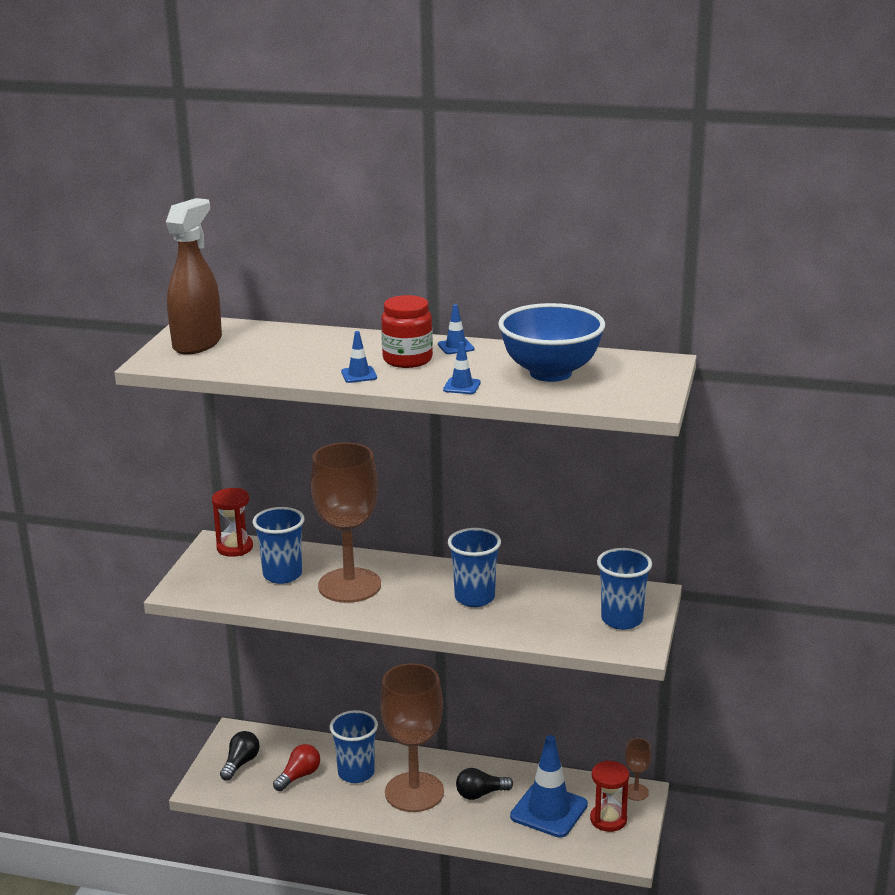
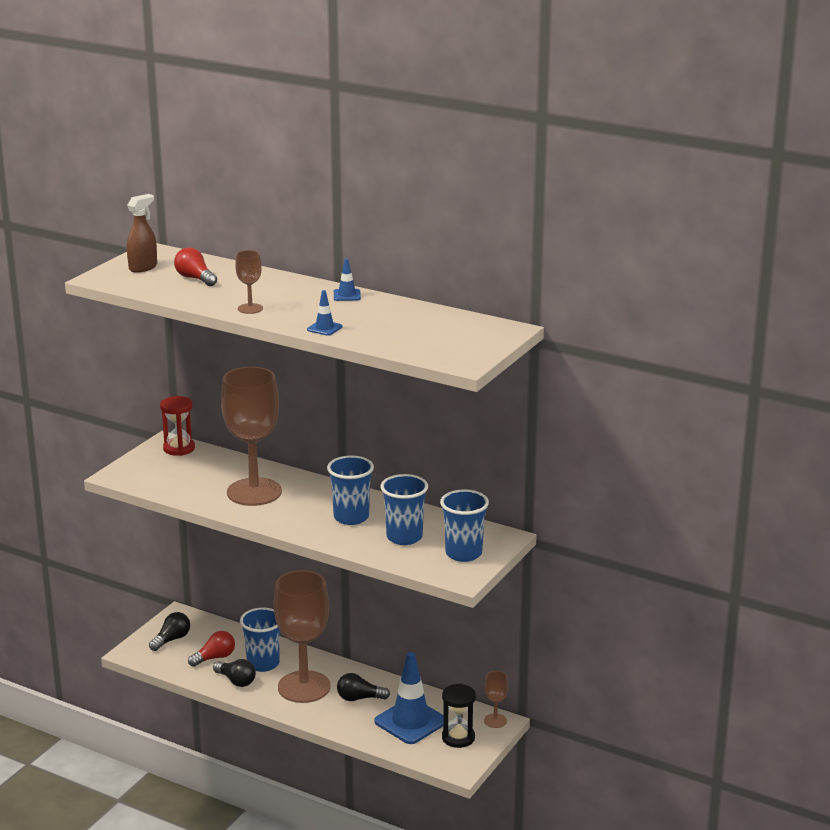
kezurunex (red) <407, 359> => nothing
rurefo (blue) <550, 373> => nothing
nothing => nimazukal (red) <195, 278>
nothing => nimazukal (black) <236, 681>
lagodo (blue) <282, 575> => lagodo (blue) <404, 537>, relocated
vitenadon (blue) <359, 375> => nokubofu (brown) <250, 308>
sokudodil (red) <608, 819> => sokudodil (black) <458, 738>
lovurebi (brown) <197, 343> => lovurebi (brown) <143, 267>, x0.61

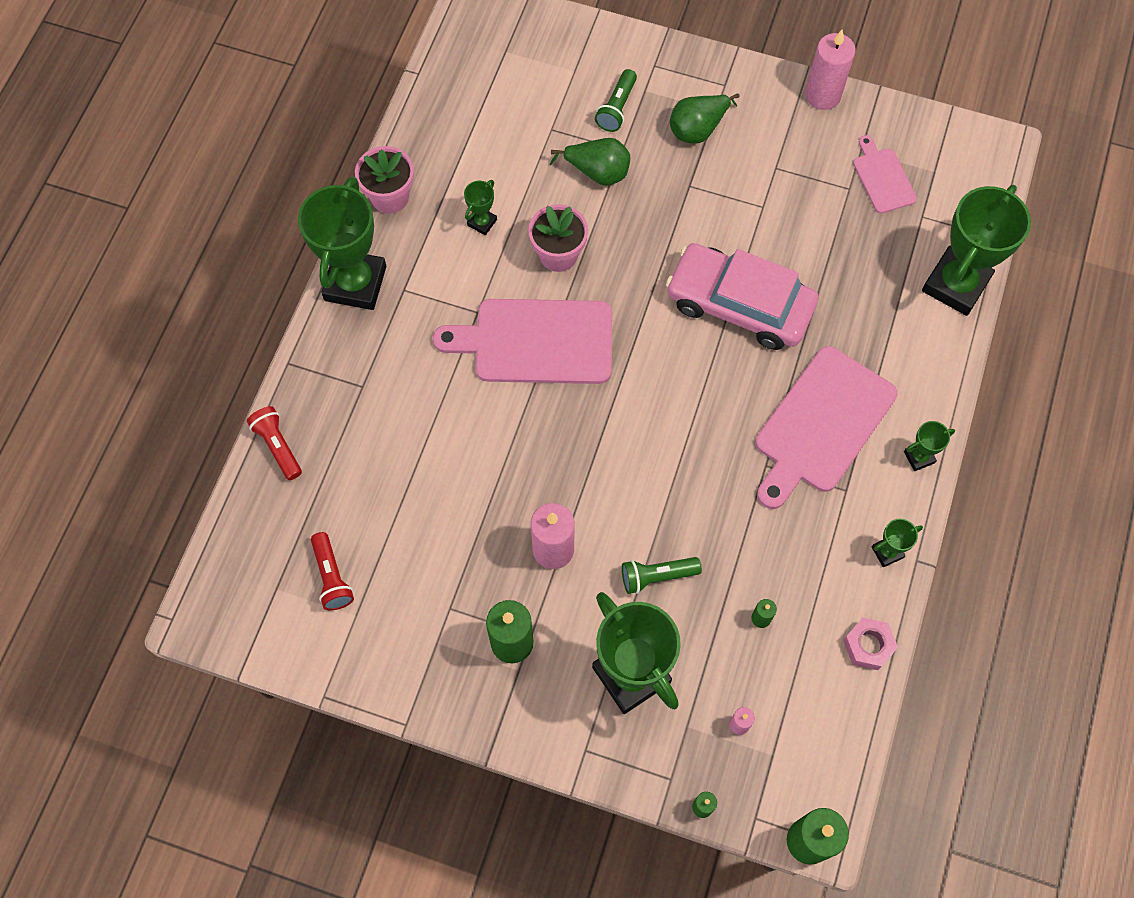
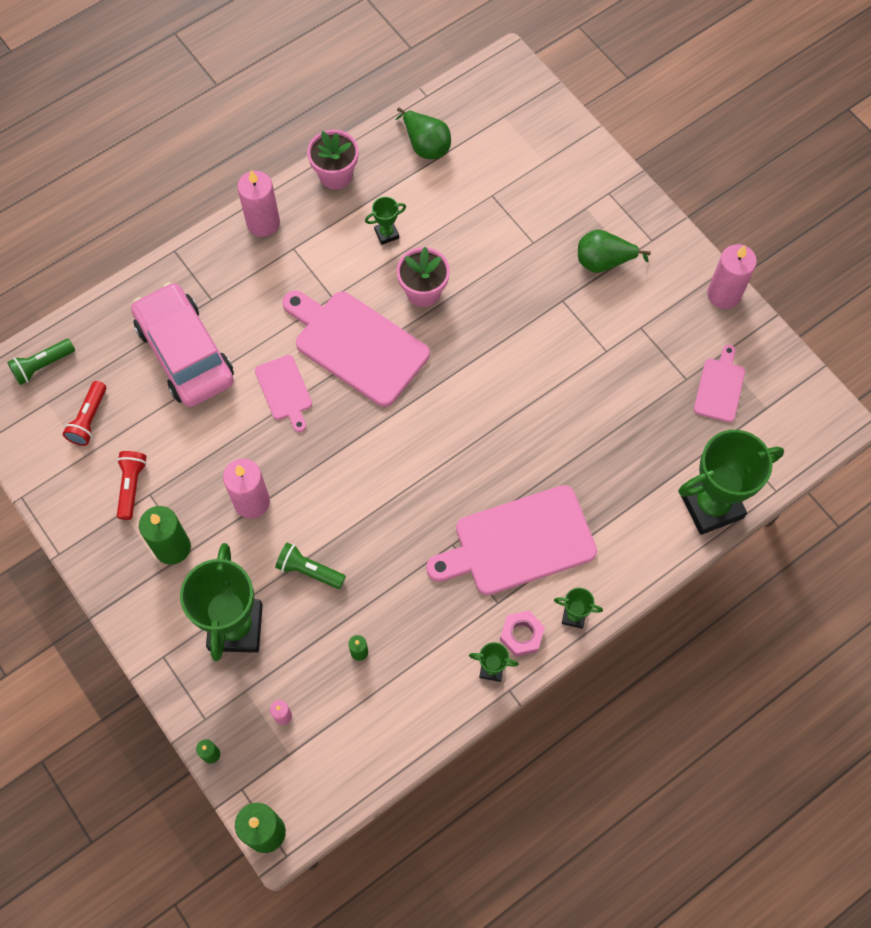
nothing => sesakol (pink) <284, 390>
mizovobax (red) <278, 446> => mizovobax (red) <131, 486>, relocated
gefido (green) <597, 172> => gefido (green) <425, 145>, relocated
mizovobax (green) <617, 108> => mizovobax (green) <42, 366>, relocated
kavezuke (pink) <739, 305> => kavezuke (pink) <185, 353>, relocated
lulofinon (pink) <868, 645> => lulofinon (pink) <521, 635>, relocated
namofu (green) <355, 283> => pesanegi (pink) <263, 223>

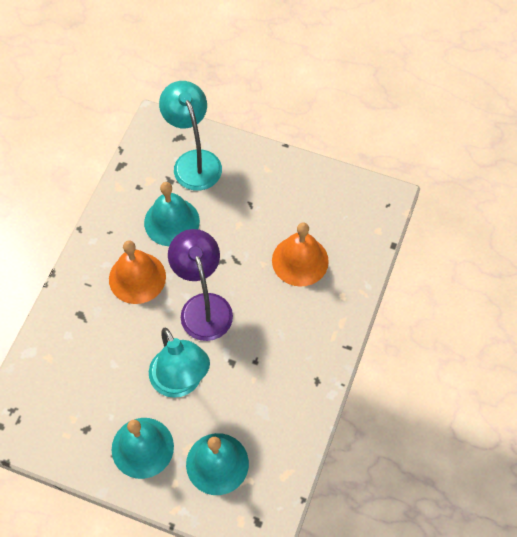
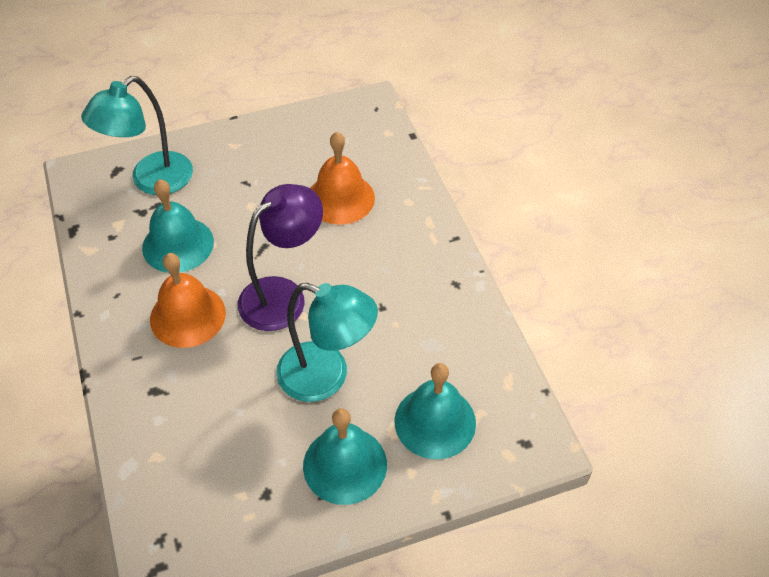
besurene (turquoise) <194, 161> => besurene (turquoise) <152, 181>, 75 degrees counterclockwise
besurene (purple) <203, 306> => besurene (purple) <283, 295>, 105 degrees clockwise

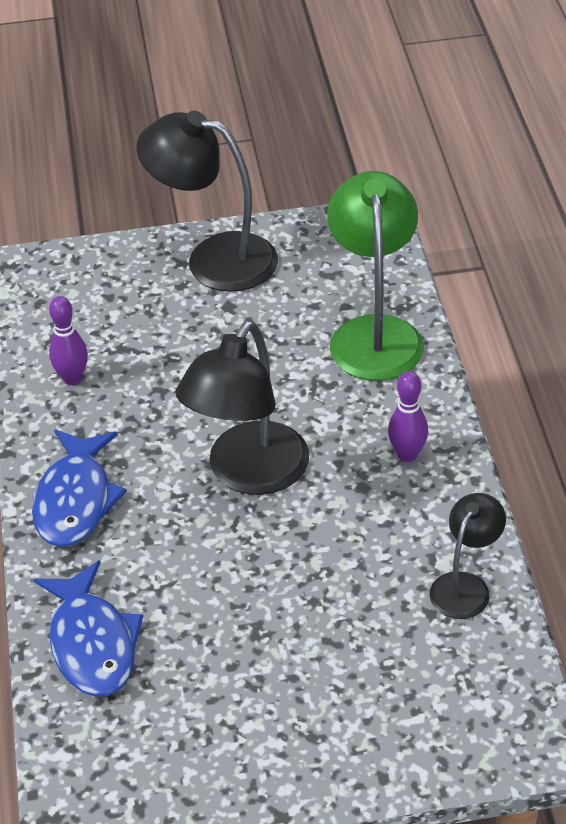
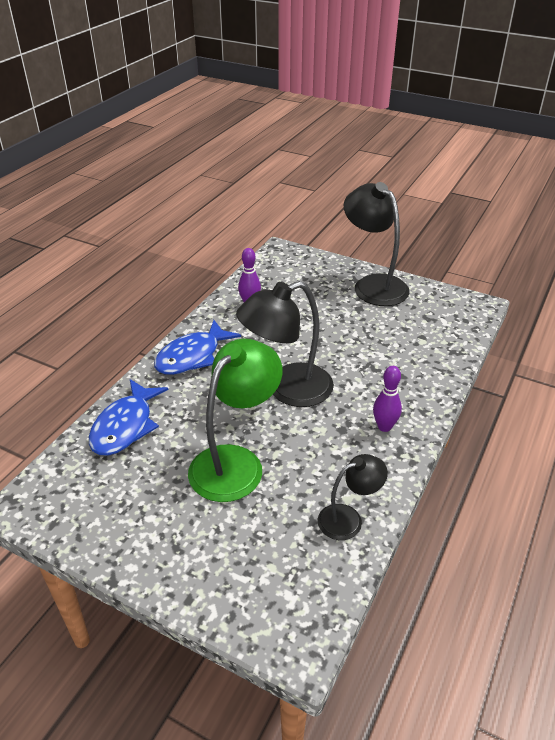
besurene (green) <375, 333> => besurene (green) <235, 462>, relocated

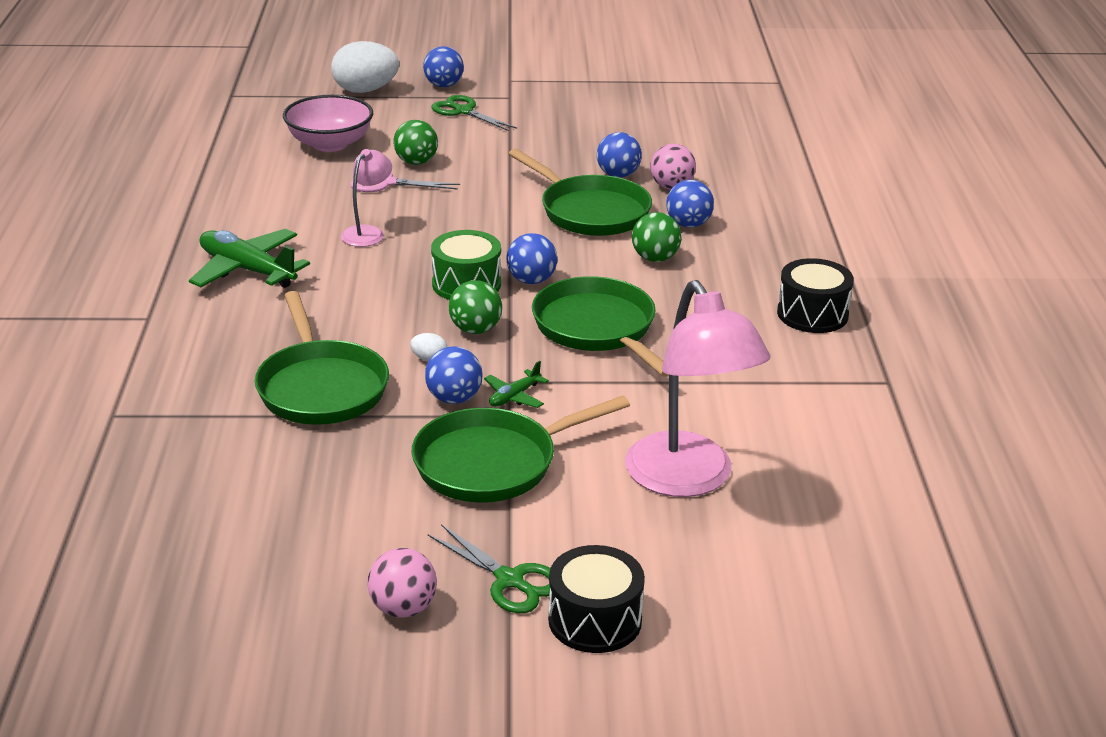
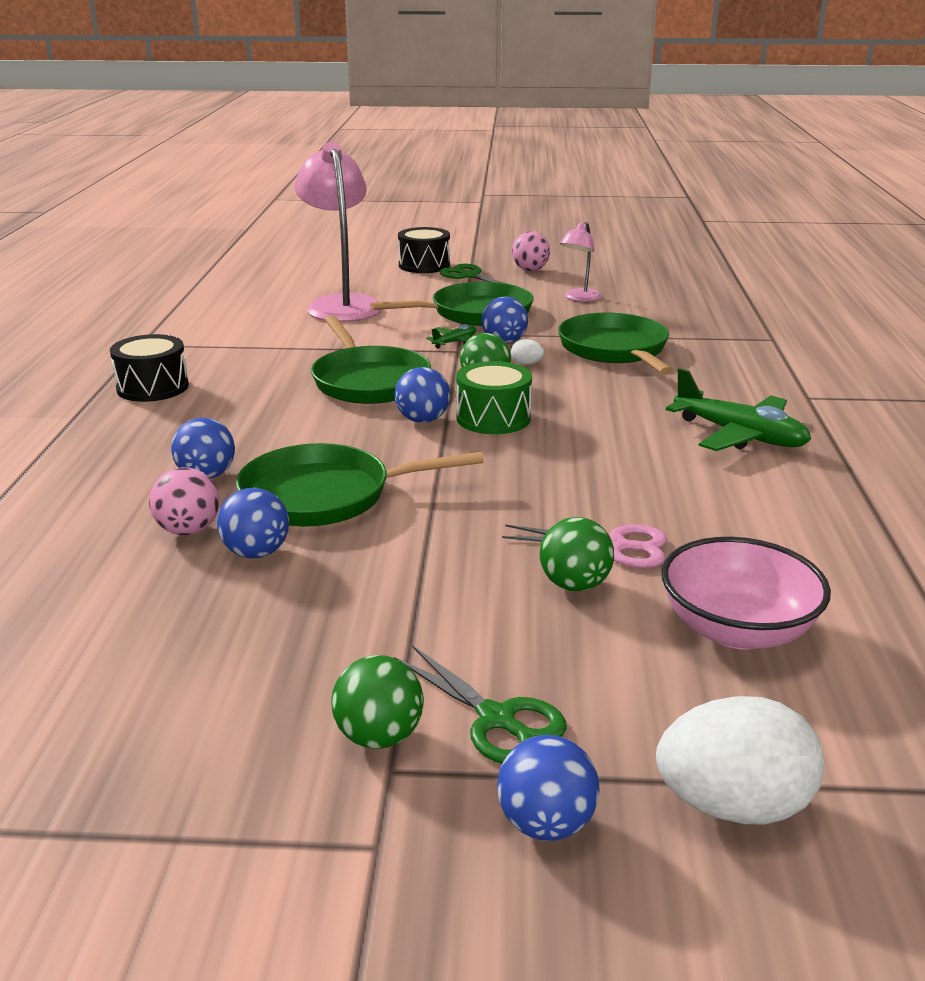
besurene (pink) <368, 232> => besurene (pink) <579, 298>, relocated
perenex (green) <655, 258> => perenex (green) <379, 736>, relocated
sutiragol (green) <590, 211> => sutiragol (green) <325, 495>, 60 degrees counterclockwise

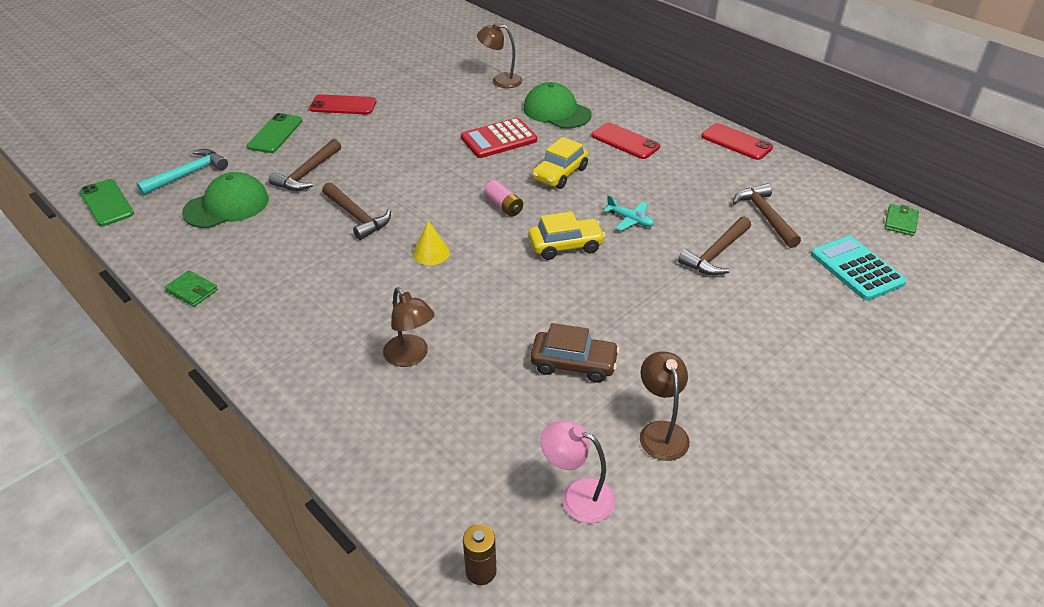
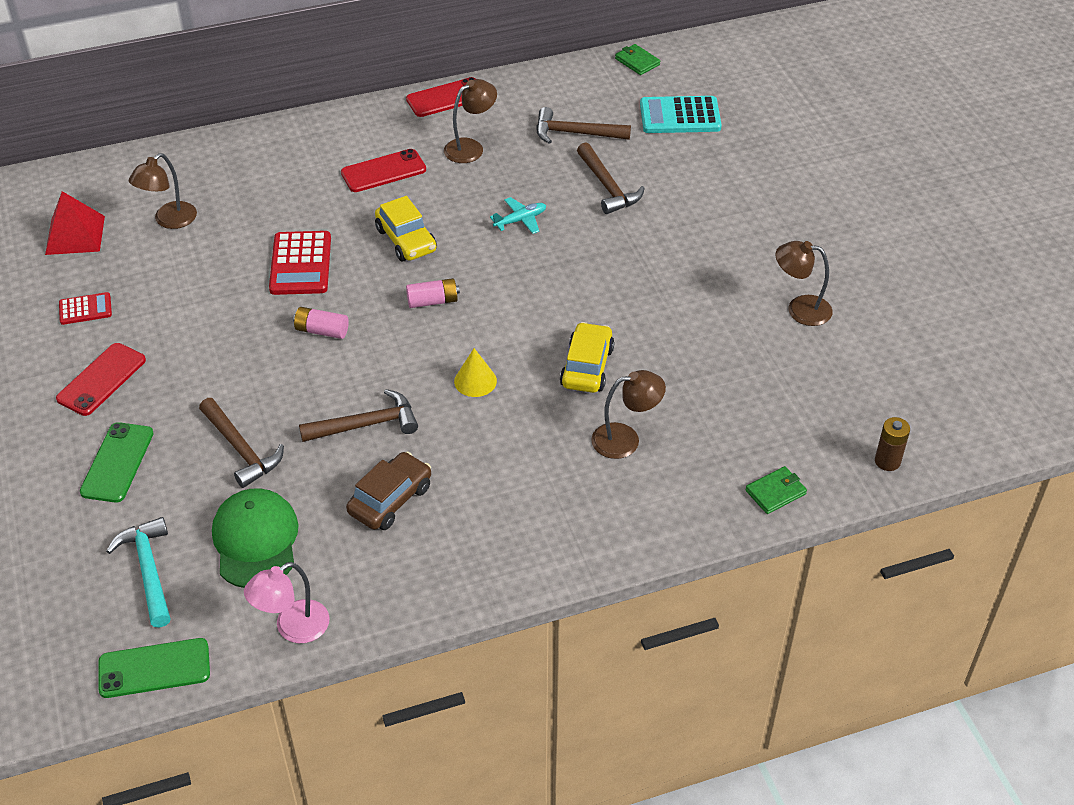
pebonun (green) <556, 111> => nothing
nothing => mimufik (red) <75, 235>
nothing => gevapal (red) <85, 309>
nothing => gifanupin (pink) <322, 331>
nothing => besurene (brown) <470, 147>
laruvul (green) <192, 291> => laruvul (green) <775, 492>, relocated
kavezuke (yellow) <565, 246> => kavezuke (yellow) <587, 367>, relocated
kavezuke (brown) <573, 363> => kavezuke (brown) <390, 499>, relocated
besurene (pink) <577, 496> => besurene (pink) <293, 628>, relocated
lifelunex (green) <275, 133> => lifelunex (green) <117, 462>, 60 degrees clockwise

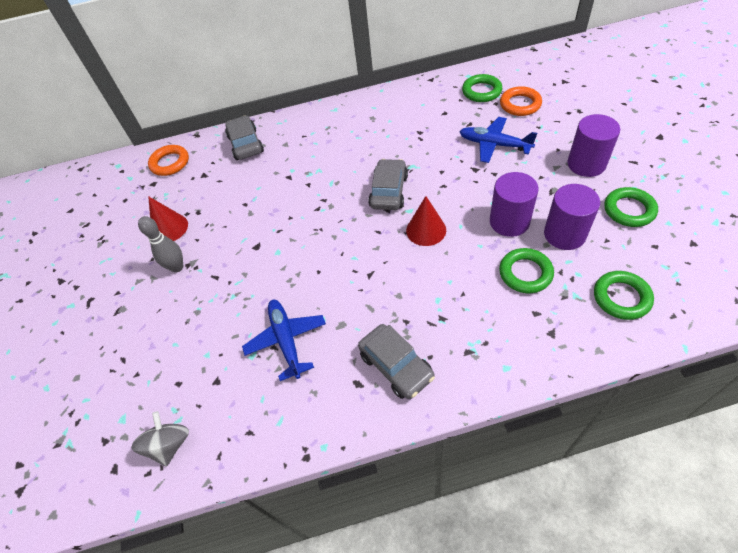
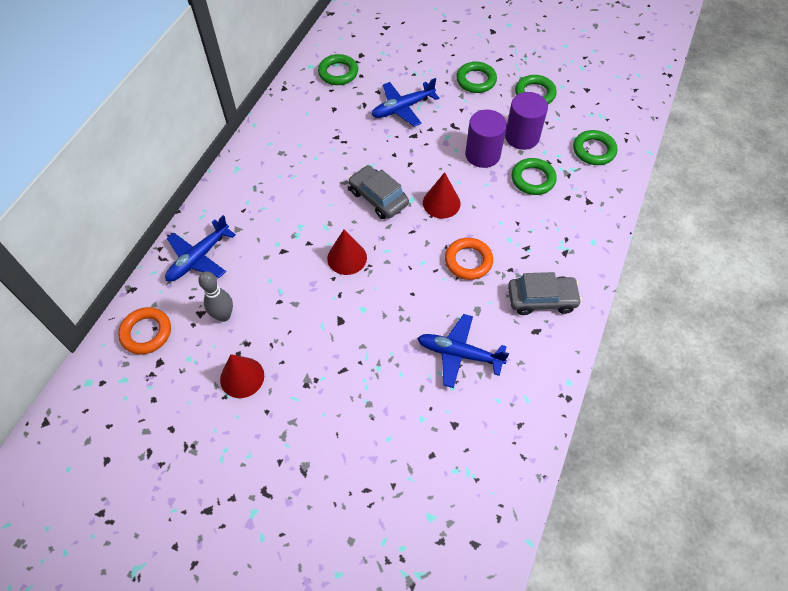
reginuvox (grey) <169, 445> => nothing
nothing => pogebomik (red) <347, 258>
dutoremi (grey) <177, 267> => dutoremi (grey) <224, 316>, relocated
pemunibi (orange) <520, 104> => pemunibi (orange) <468, 261>, relocated
kavezuke (grey) <246, 144> => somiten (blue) <199, 257>
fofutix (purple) <586, 164> => pemunibi (green) <476, 80>

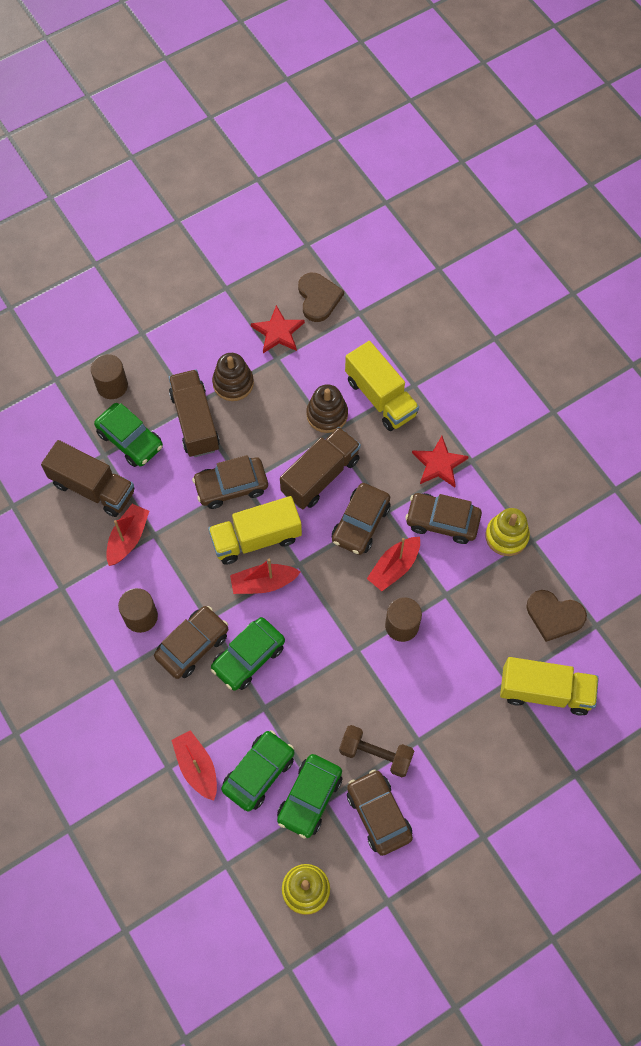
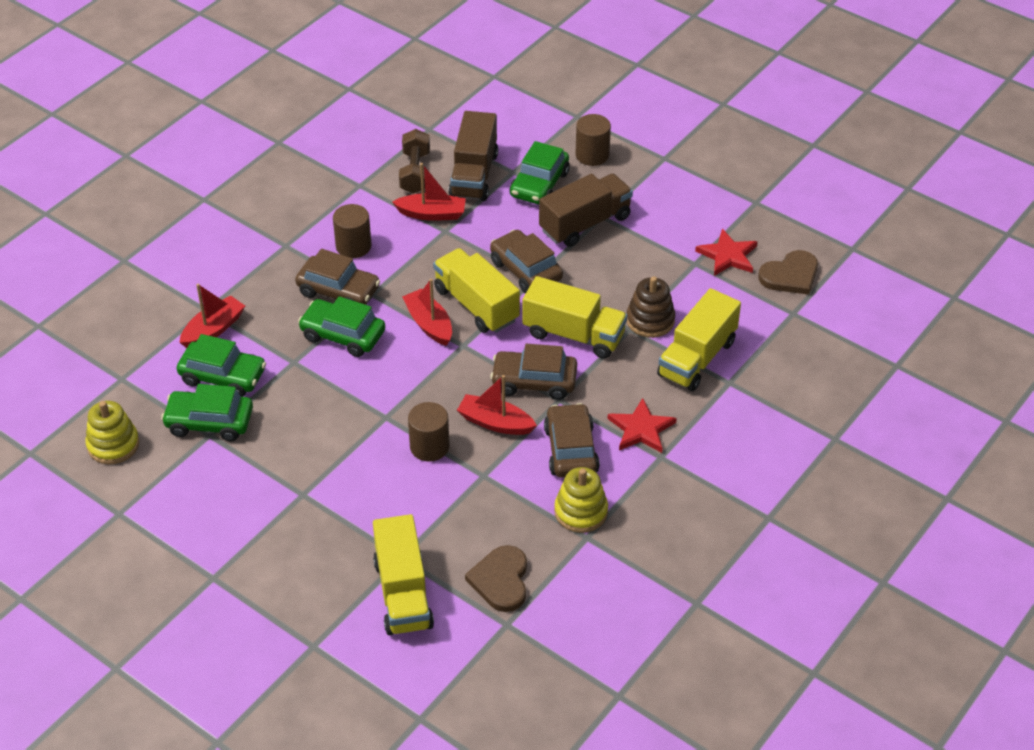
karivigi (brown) <233, 383> => nothing
kavezuke (brown) <378, 814> => nothing
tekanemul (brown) <375, 754> => tekanemul (brown) <415, 172>, relocated
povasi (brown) <320, 476> => povasi (yellow) <574, 335>

